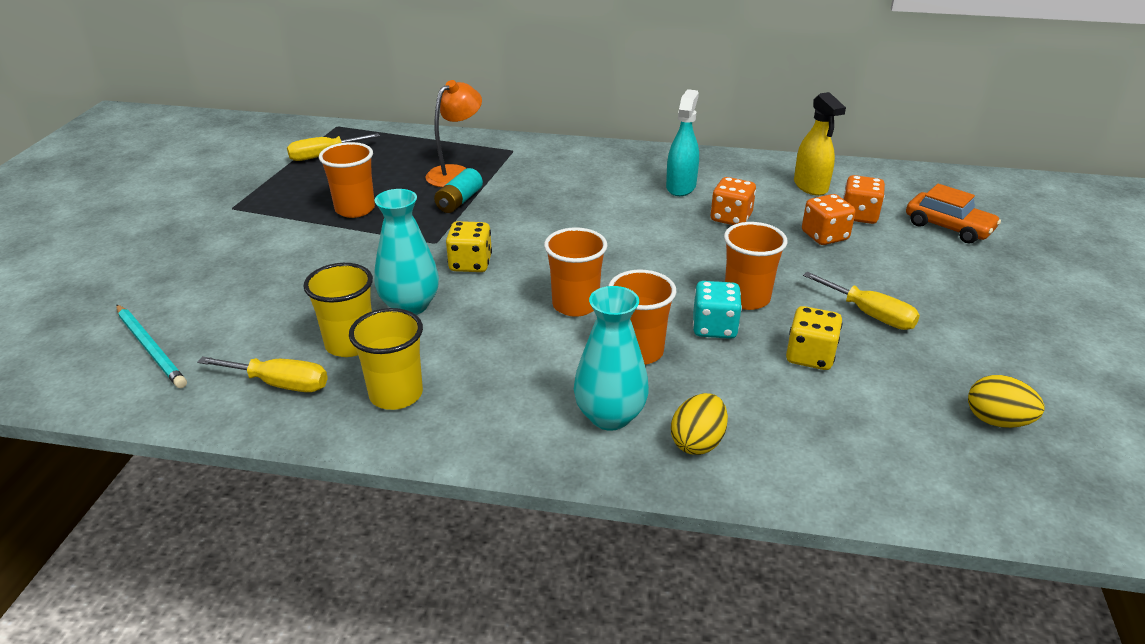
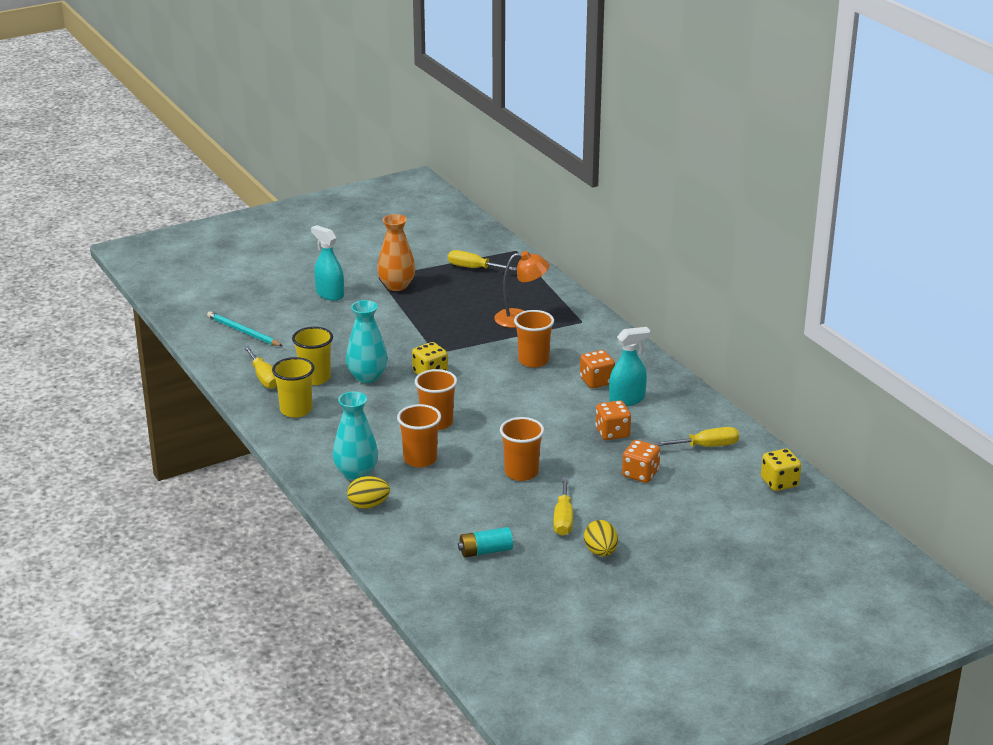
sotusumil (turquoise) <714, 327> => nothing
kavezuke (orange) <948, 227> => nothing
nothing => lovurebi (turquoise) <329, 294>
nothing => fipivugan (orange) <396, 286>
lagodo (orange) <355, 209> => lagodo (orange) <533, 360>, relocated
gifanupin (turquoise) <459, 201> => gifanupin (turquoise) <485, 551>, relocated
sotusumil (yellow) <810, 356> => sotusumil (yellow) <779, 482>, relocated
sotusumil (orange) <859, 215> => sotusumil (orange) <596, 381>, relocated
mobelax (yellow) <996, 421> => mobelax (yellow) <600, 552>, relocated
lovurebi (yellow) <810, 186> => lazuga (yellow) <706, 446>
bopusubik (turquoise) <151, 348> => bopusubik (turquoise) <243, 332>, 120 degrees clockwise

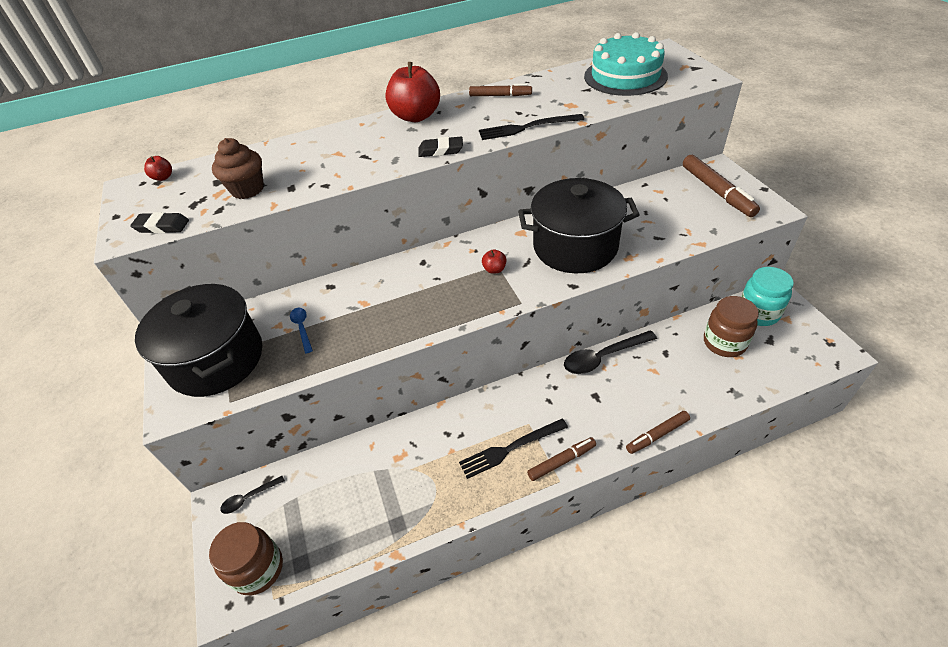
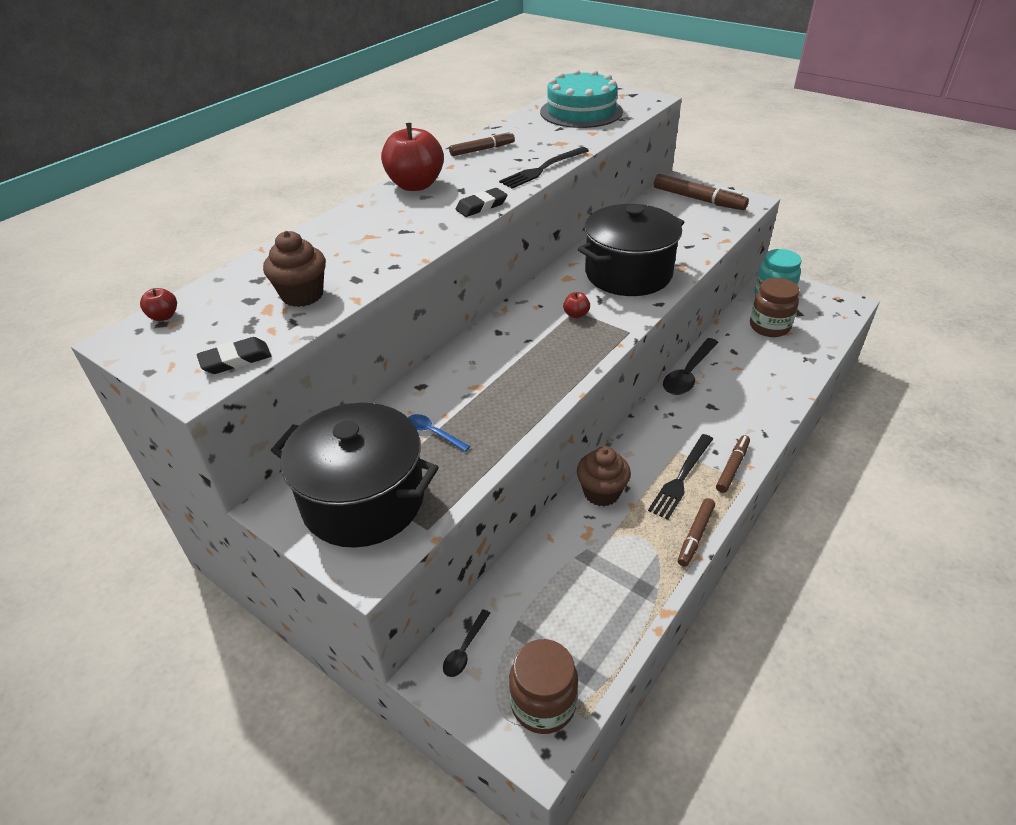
nothing => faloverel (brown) <601, 492>
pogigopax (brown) <657, 435> => pogigopax (brown) <695, 535>, relocated

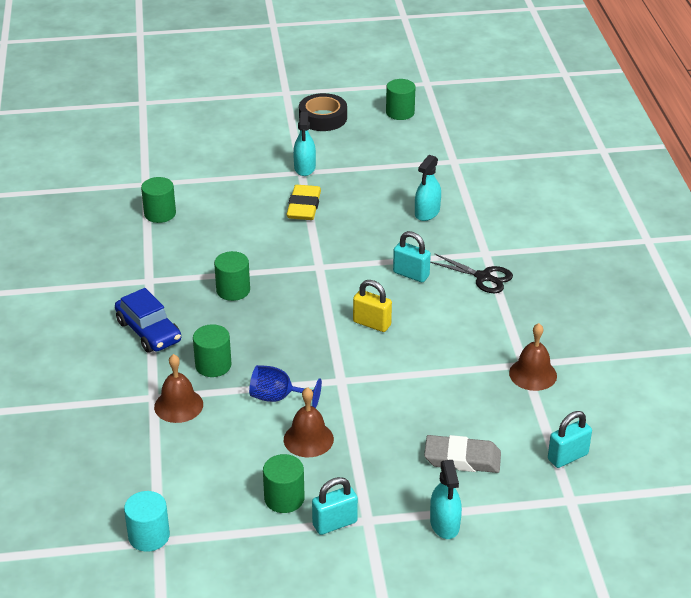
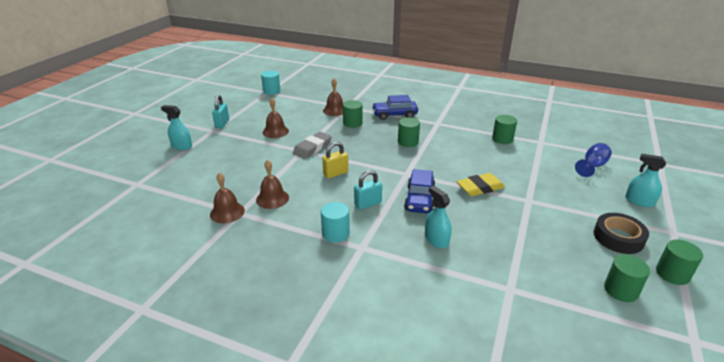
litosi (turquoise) <567, 457> => nothing
nothing => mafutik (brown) <272, 198>
nothing => kavezuke (blue) <419, 199>
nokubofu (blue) <278, 398> => nokubofu (blue) <592, 166>, relocated
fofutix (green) <284, 498> => fofutix (green) <672, 274>, relocated
lovurebi (turquoise) <304, 168> => lovurebi (turquoise) <639, 201>, relocated
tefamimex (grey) <462, 458> => tefamimex (grey) <312, 148>, relocated
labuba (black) <483, 277> => fofutix (turquoise) <335, 233>
tefamimex (yellow) <304, 207> => tefamimex (yellow) <480, 188>, 60 degrees counterclockwise

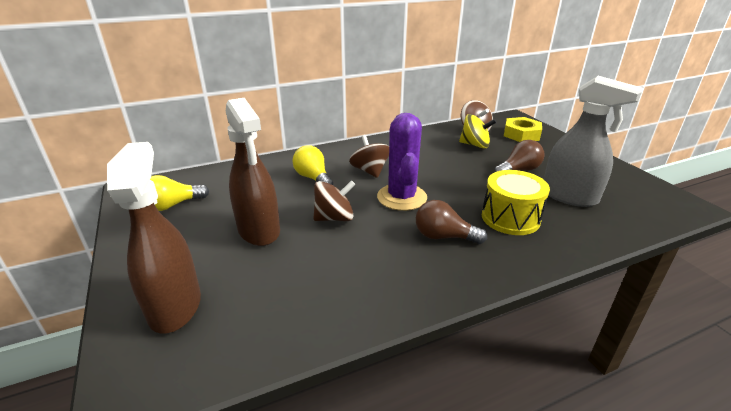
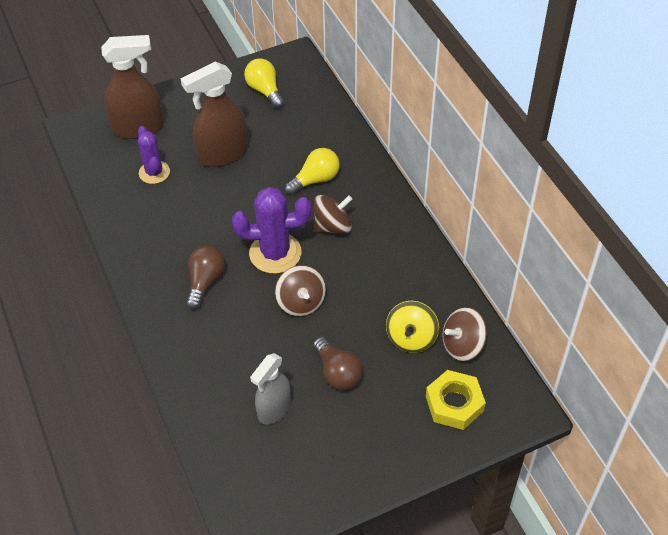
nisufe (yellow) <510, 218> => nothing
nothing => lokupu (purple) <154, 172>
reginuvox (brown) <334, 218> => reginuvox (brown) <301, 302>, relocated
lovurebi (grey) <569, 196> => lovurebi (grey) <274, 409>, x0.66

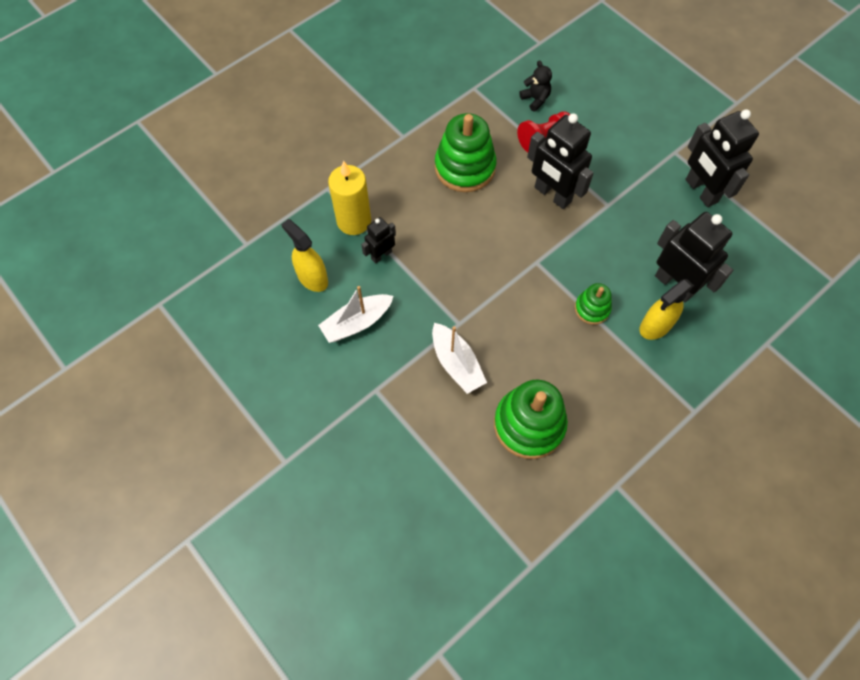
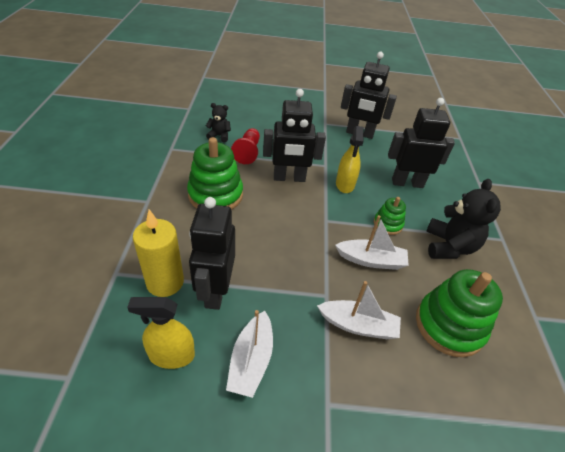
nothing => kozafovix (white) <371, 260>
nothing => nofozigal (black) <449, 246>
lovurebi (yellow) <655, 326> => lovurebi (yellow) <345, 184>, relocated
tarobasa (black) <381, 255> => tarobasa (black) <215, 291>, x1.86

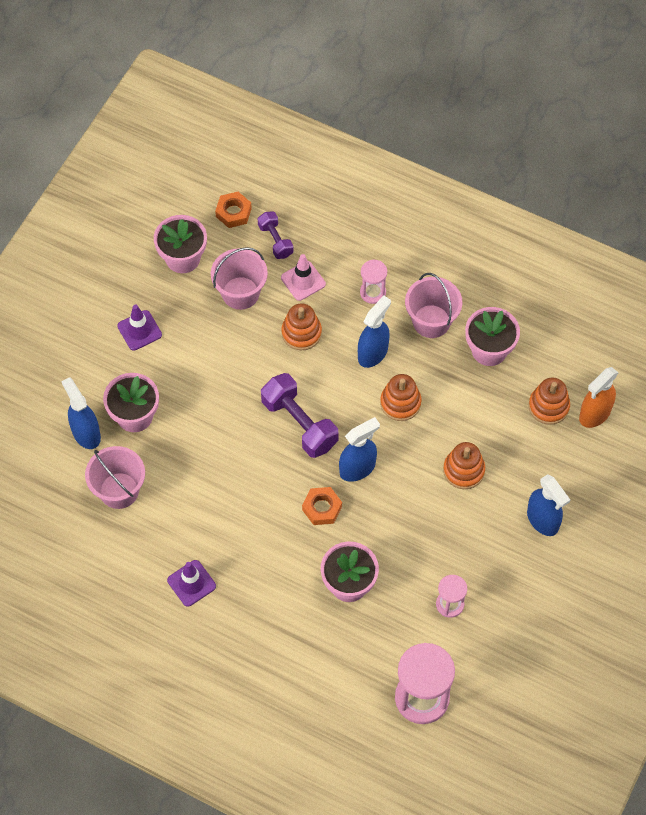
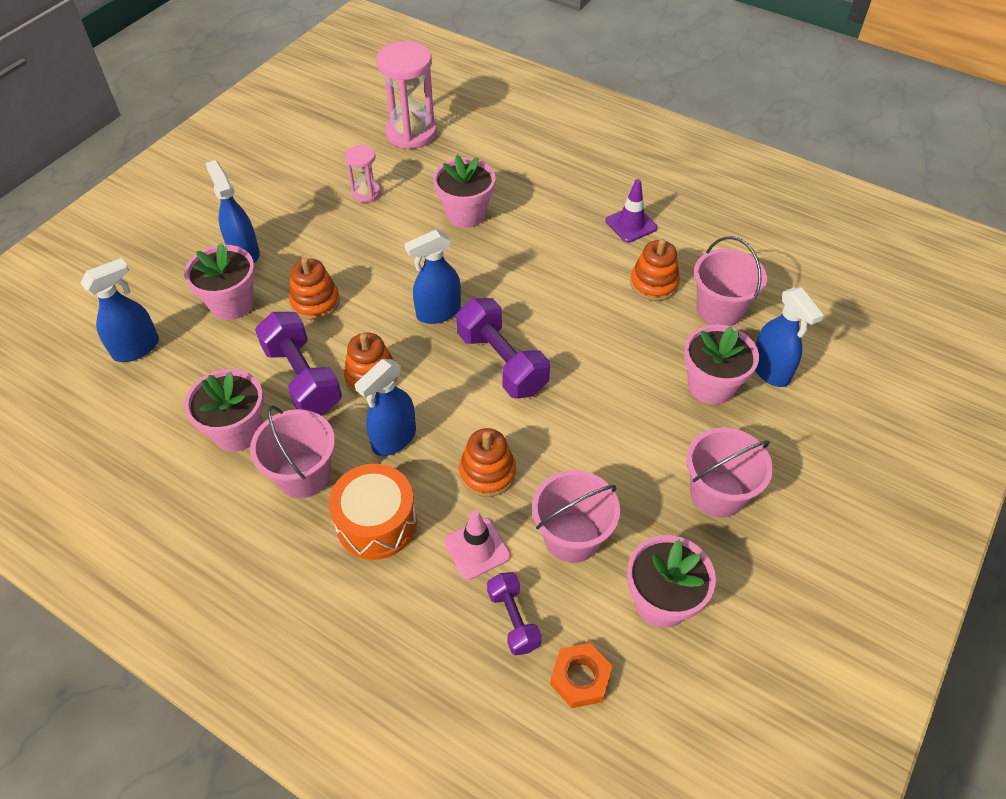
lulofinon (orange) <322, 508> => nothing
nothing => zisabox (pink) <232, 303>
nothing => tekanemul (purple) <303, 378>
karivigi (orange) <548, 406> => karivigi (orange) <653, 283>, relocated
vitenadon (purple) <139, 330> => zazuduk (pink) <717, 493>
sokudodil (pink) <373, 292> => nisufe (orange) <376, 522>
lovurebi (orange) <594, 414> => lovurebi (blue) <136, 348>

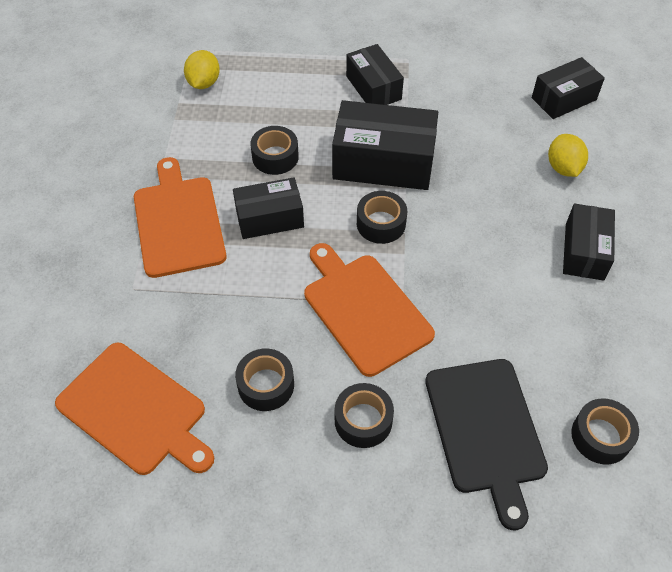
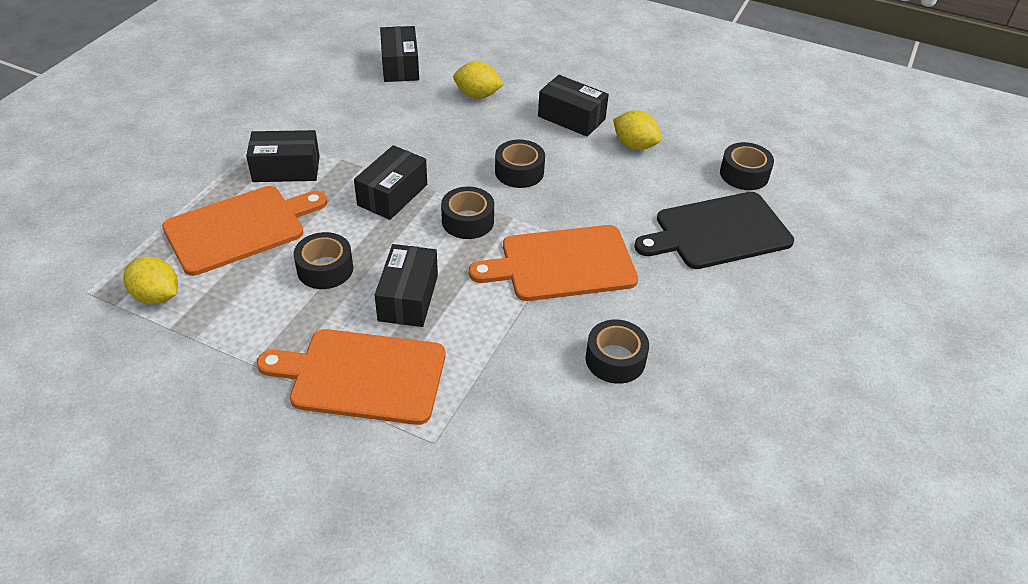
nothing => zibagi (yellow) <634, 145>
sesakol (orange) <135, 411> => sesakol (orange) <240, 228>, relocated
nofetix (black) <363, 420> => nofetix (black) <519, 172>, relocated
sesakol (black) <486, 430> => sesakol (black) <718, 232>, 150 degrees clockwise
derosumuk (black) <383, 162> => derosumuk (black) <392, 195>, x0.62

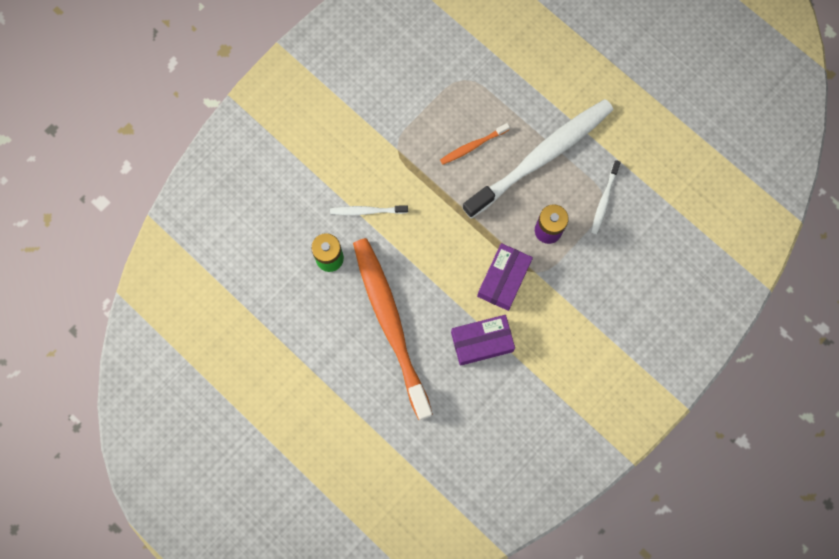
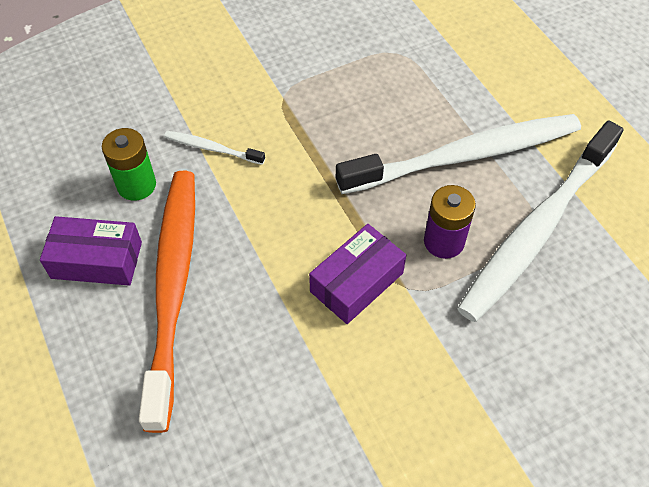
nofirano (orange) <473, 146> => nothing
derosumuk (purple) <481, 342> => derosumuk (purple) <97, 260>, relocated
nofirano (white) <604, 200> => nofirano (white) <537, 229>, x2.40

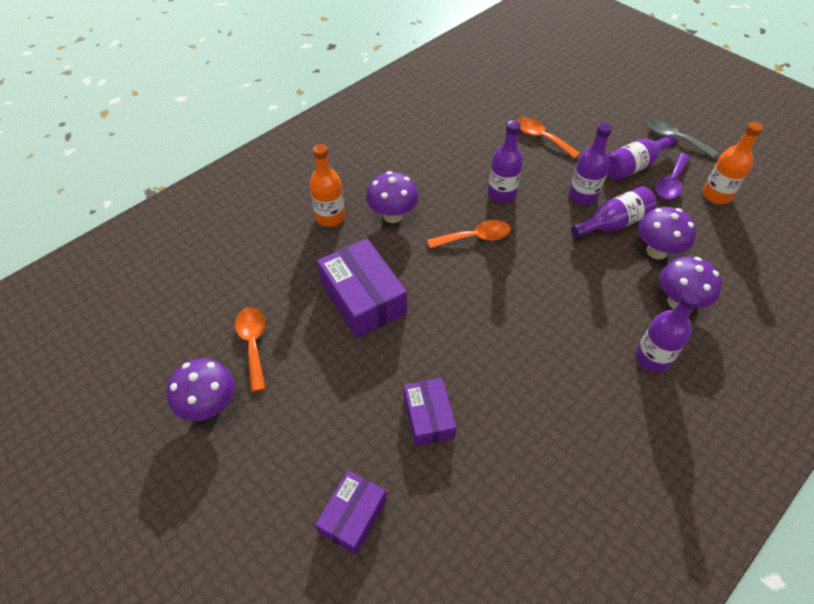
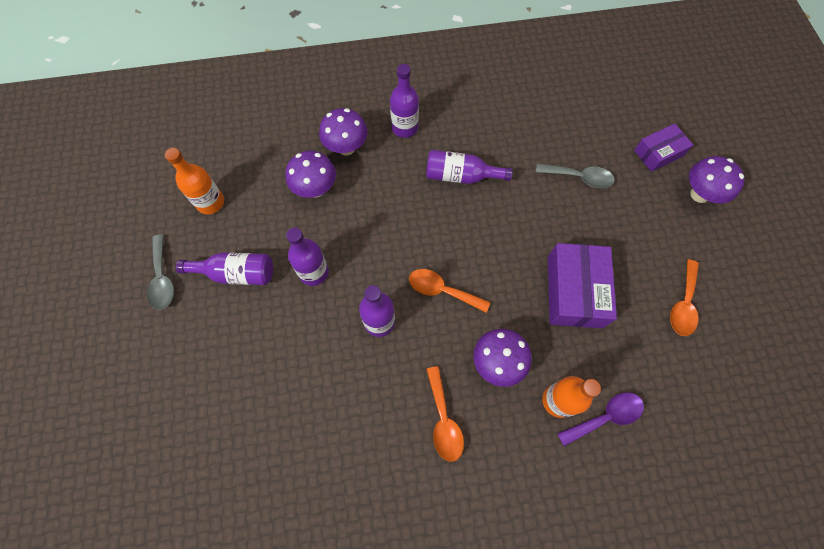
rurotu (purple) <210, 406> => rurotu (purple) <699, 194>, relocated
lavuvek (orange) <541, 138> => lavuvek (orange) <443, 420>, relocated
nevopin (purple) <613, 223> => nevopin (purple) <460, 176>, relocated
lavuvek (purple) <671, 183> => lavuvek (purple) <605, 417>, relocated
derosumuk (purple) <428, 417> => lavuvek (grey) <579, 177>

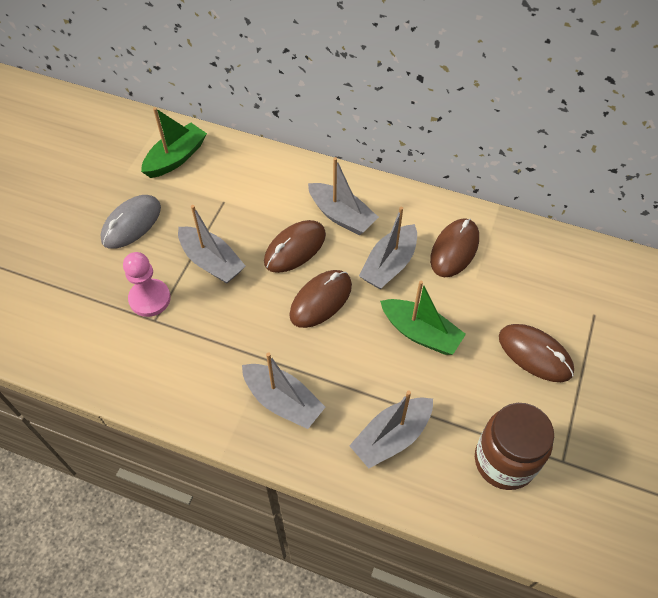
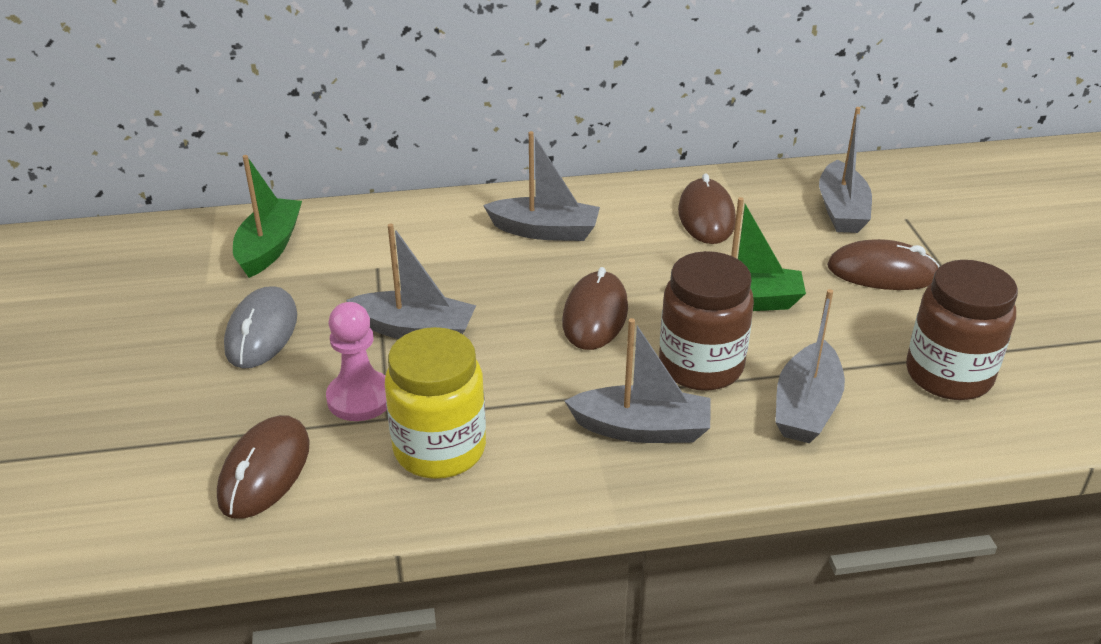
nothing => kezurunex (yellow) <439, 449>
nothing => kezurunex (brown) <701, 366>
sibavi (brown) <295, 248> => sibavi (brown) <265, 471>, relocated
kozafovix (grey) <389, 265> => kozafovix (grey) <841, 210>, relocated

